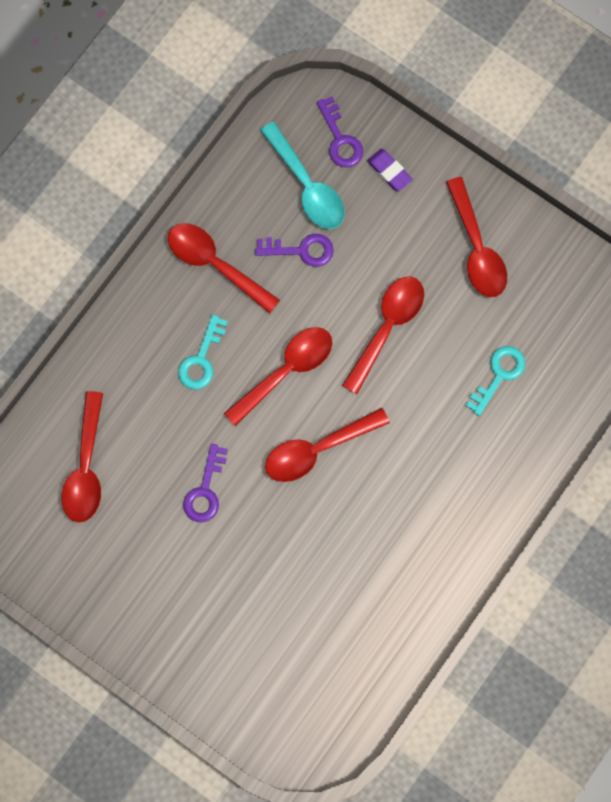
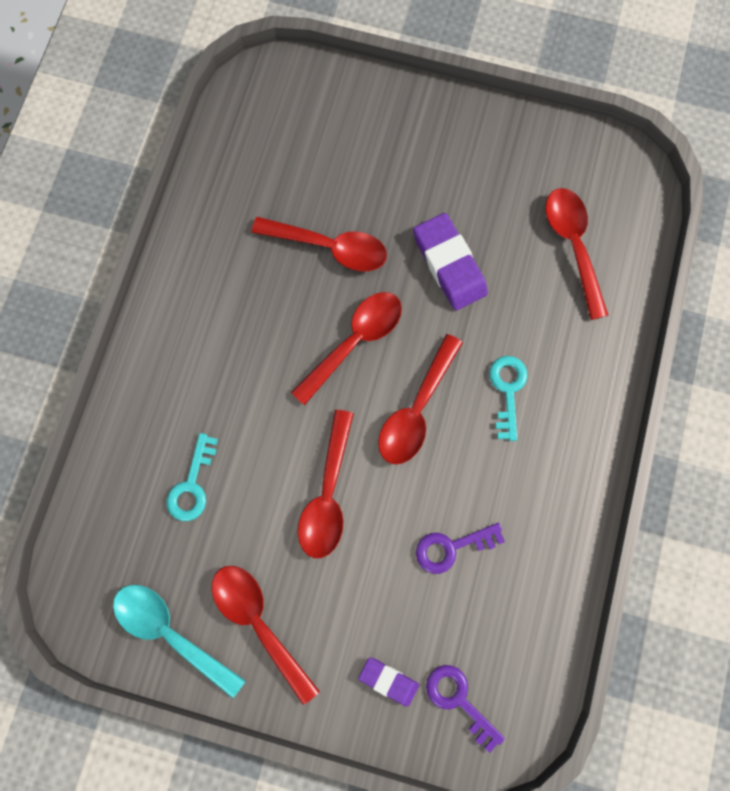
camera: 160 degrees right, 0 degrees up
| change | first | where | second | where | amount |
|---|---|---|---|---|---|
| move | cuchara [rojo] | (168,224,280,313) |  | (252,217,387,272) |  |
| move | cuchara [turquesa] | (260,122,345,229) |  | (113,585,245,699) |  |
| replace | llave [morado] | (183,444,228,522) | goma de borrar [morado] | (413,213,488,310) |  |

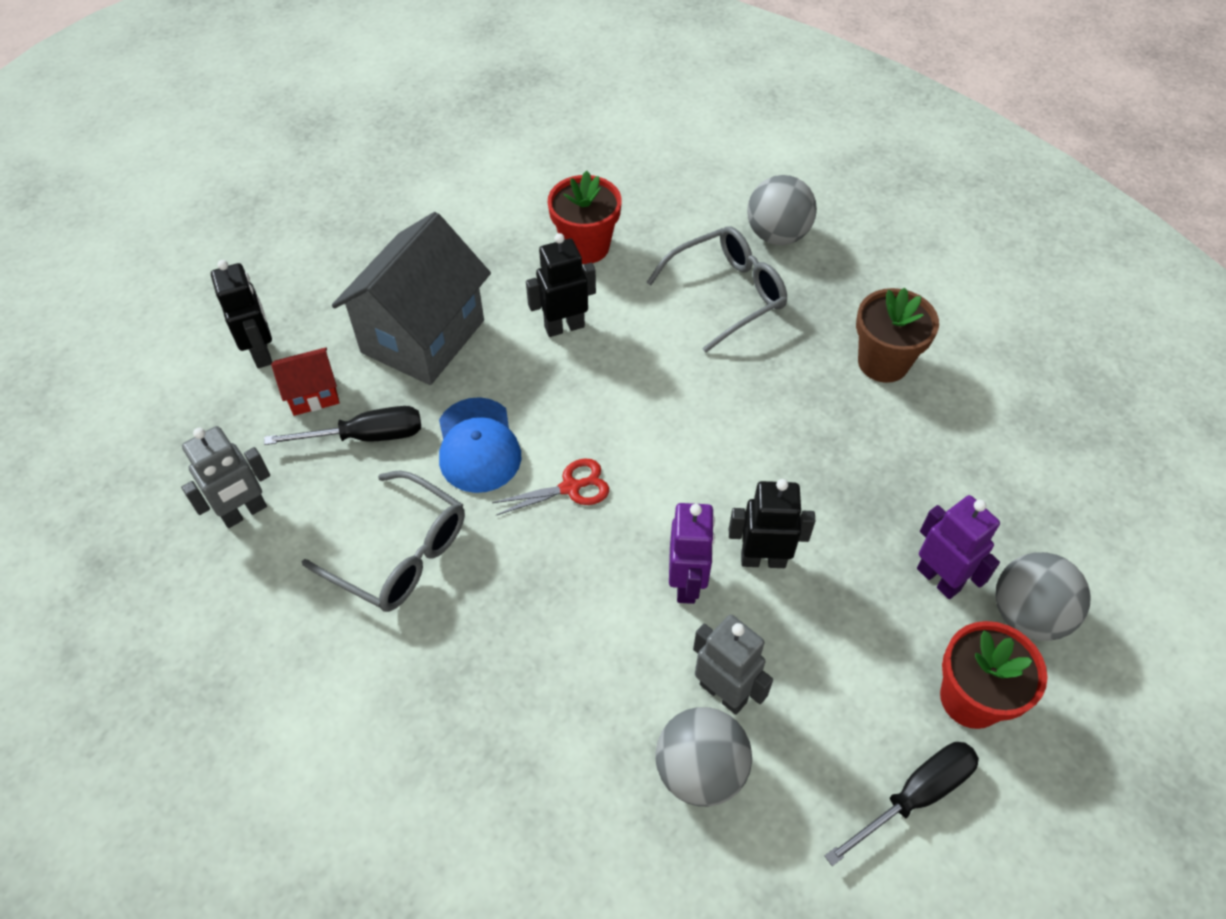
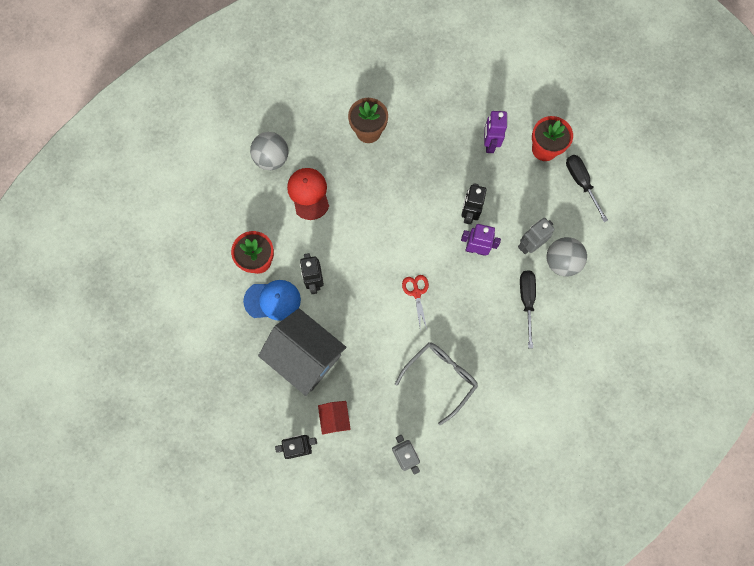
camera: 80 degrees left, 20 degrees up
| change | first | where | second | where | amount |
|---|---|---|---|---|---|
| delete | pelota [gris] | (995,552,1091,641) |  |  |  |
| move | destornillador [negro] | (264,406,421,445) |  | (520,271,536,348) |  |
| move | gorra [azul] | (439,397,521,493) |  | (243,280,301,321) |  |
| replace | gafas [gris] | (646,226,787,353) | gorra [rojo] | (287,168,329,220) |  |
| rotate | robot [morado] | (917,495,1000,599) |  | (484,111,507,153) | 60 degrees counterclockwise |

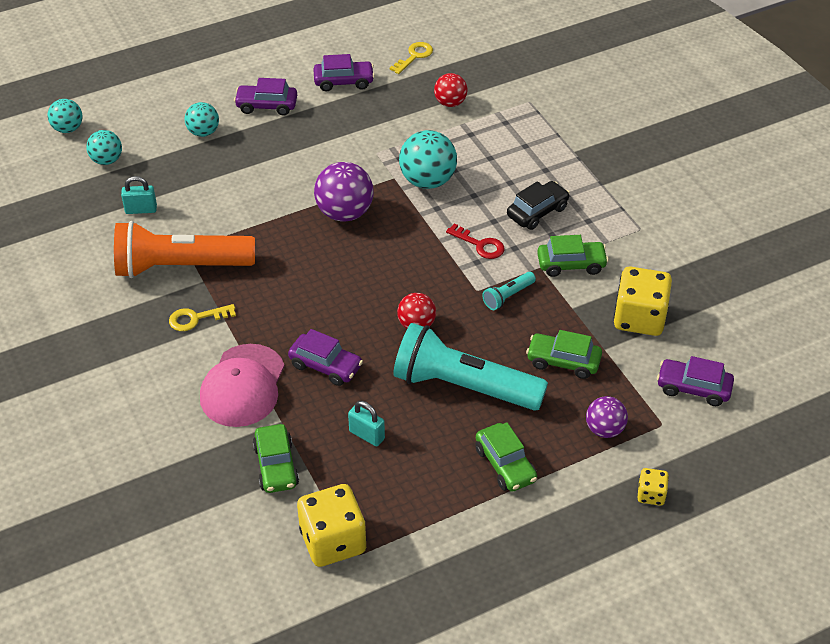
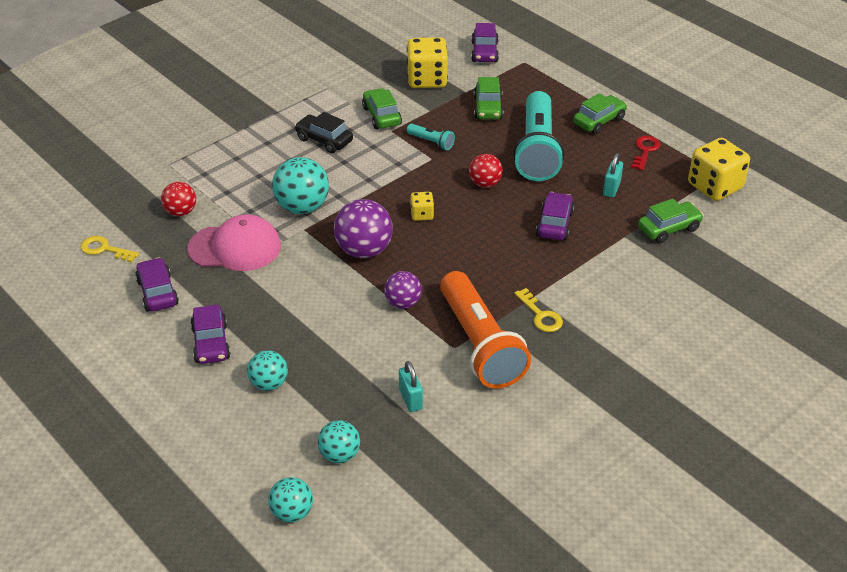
camera: 105 degrees left, 5 degrees down
| change | first | where | second | where | amount |
|---|---|---|---|---|---|
| move | gorra [rosa] | (200,344,285,427) |  | (188,214,281,271) |  |
| move | llave [rojo] | (446,223,504,259) |  | (631,136,660,170) |  |
| move | pelota [morado] | (586,396,628,438) |  | (384,271,422,309) |  |
| move | dado [amarillo] | (637,468,669,506) |  | (410,192,434,221) |  |

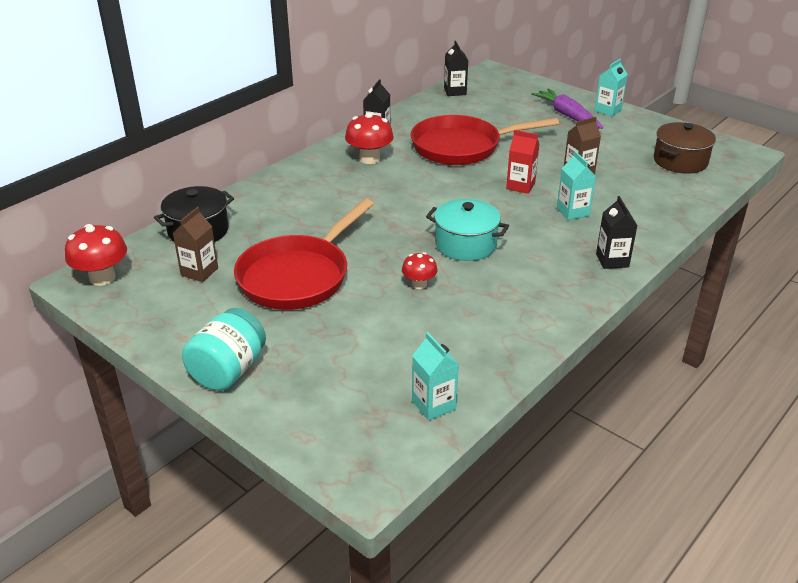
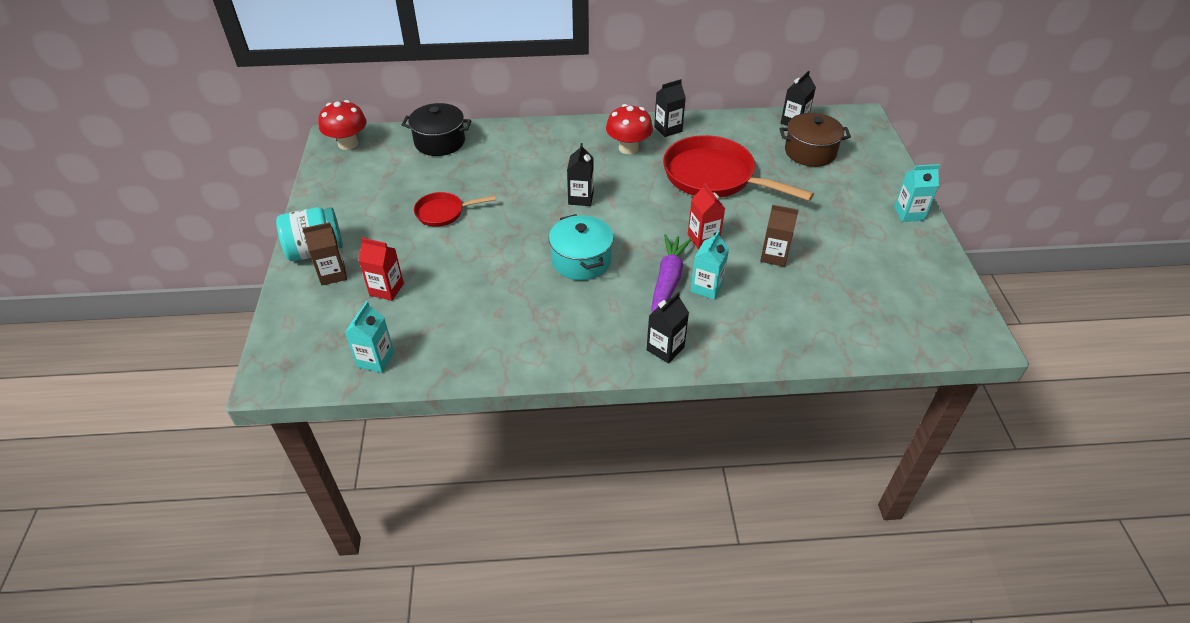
camera: 45 degrees right, 10 degrees up
| change | first | where | second | where | amount |
|---|---|---|---|---|---|
| delete | seta [rojo] | (402,252,438,289) |  |  |  |
| insert |  |  | cartón de leche [rojo] | (358,237,404,301) |  |
| insert |  |  | cartón de leche [negro] | (567,143,594,206) |  |
| move | cartón de leche [marrón] | (173,207,218,282) |  | (302,222,347,285) |  |
| move | zanahoria [morado] | (531,88,603,129) |  | (651,234,692,312) |  |
| move | olla [marrón] | (654,122,716,174) |  | (780,113,851,167) |  |
| resize | sartén [rojo] | (234,199,374,310) |  | (414,192,496,227) | x0.50 |

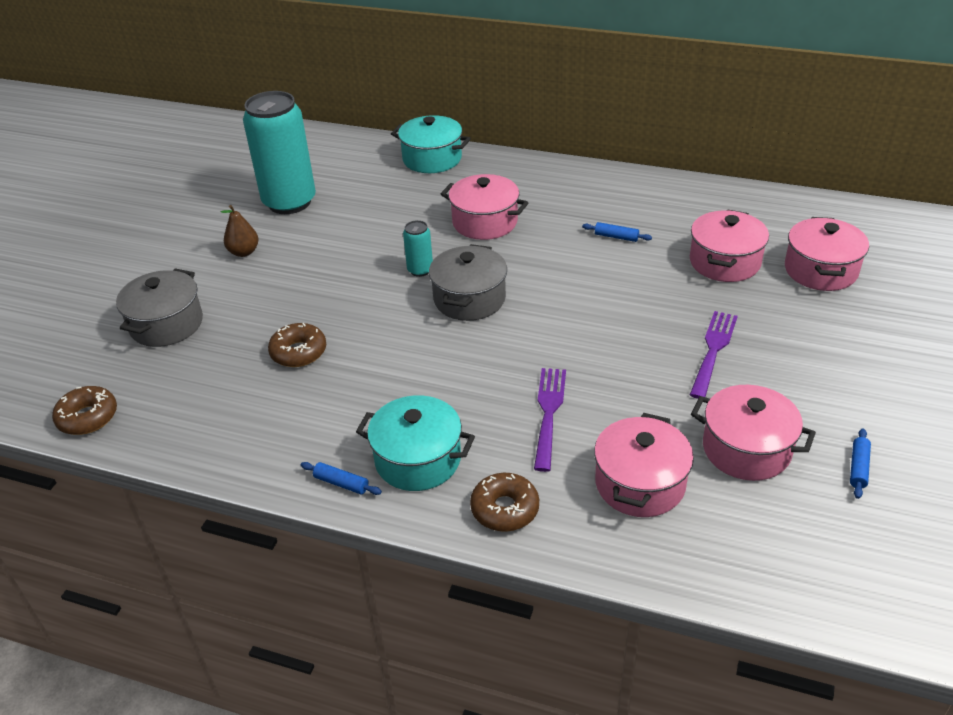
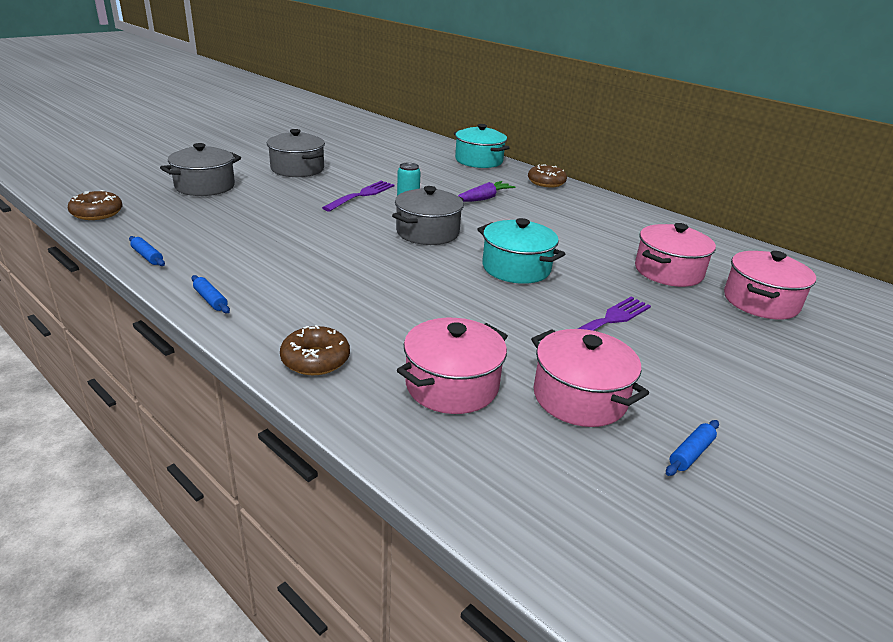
camera: 20 degrees right, 10 degrees down
| change | first | where | second | where | amount |
|---|---|---|---|---|---|
| delete | lata [turquesa] | (243,91,316,214) |  |  |  |
| move | rosquilla [marrón] | (268,323,326,367) |  | (528,164,567,187) |  |
| move | olla [turquesa] | (356,395,475,491) |  | (477,218,565,284) |  |
| move | tenedor [morado] | (534,368,566,472) |  | (322,181,395,211) |  |
| move | rodillo [azul] | (582,222,652,242) |  | (129,236,165,266) |  |
| replace | pera [marrón] | (221,205,259,257) | olla [gris] | (267,129,325,177) |  |
| replace | olla [rosa] | (441,174,528,240) | zanahoria [morado] | (458,181,515,202) |  |

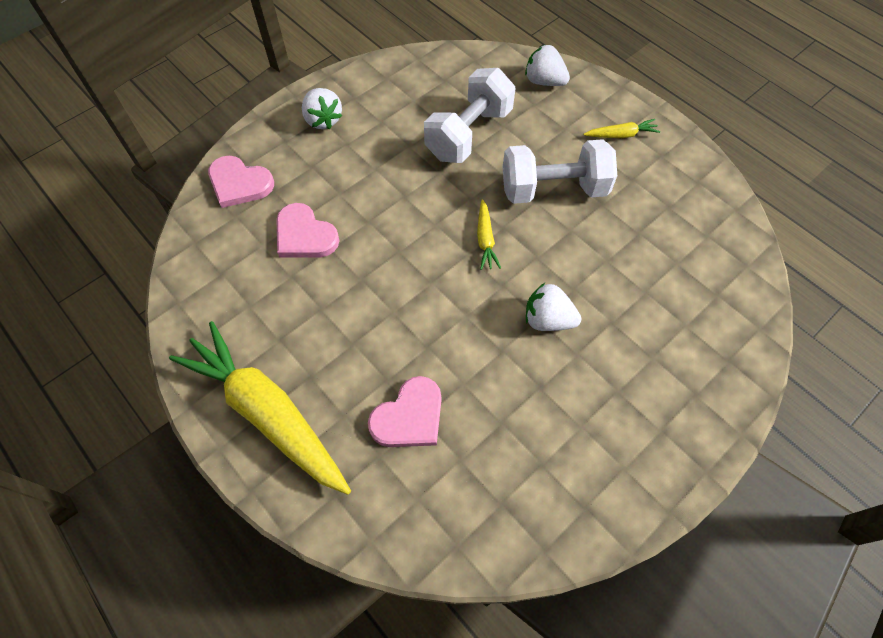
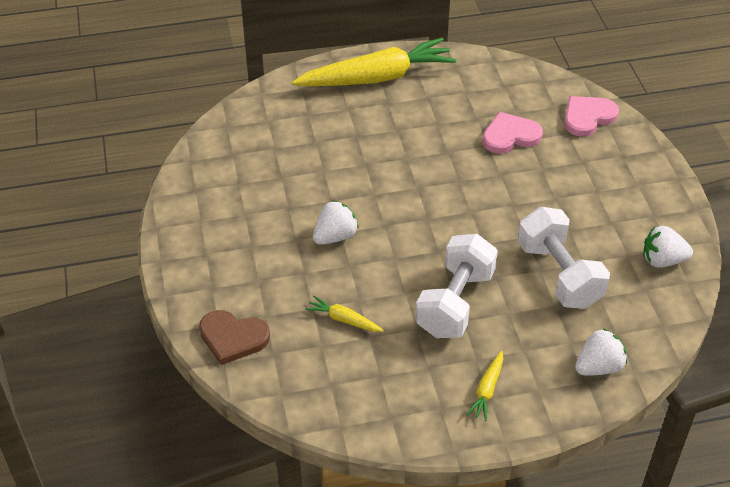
camera: 120 degrees right, 15 degrees down
| change | first | where | second | where | amount |
|---|---|---|---|---|---|
| delete | corazón [rosa] | (368,376,441,447) |  |  |  |
| insert |  |  | corazón [marrón] | (199,310,270,365) |  |
| move | fresa [blanco] | (302,88,342,130) |  | (643,226,693,268) |  |
| move | zanahoria [amarillo] | (477,199,501,270) |  | (305,296,384,332) |  |

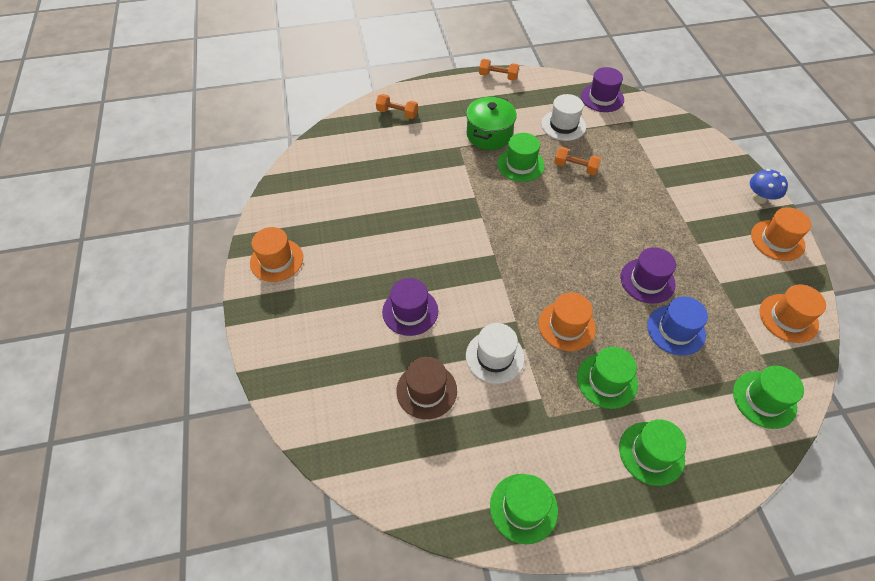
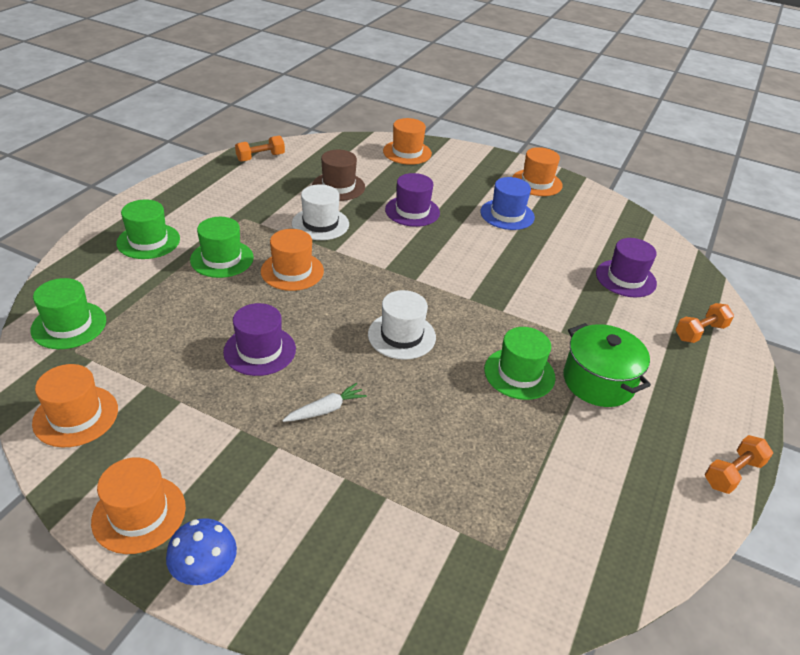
camera: 125 degrees right, 15 degrees down
| change | first | where | second | where | amount |
|---|---|---|---|---|---|
| delete | sombrero [verde] | (490,474,558,544) |  |  |  |
| insert |  |  | zanahoria [blanco] | (282,383,367,422) |  |
| insert |  |  | sombrero [naranja] | (383,118,432,165) |  |
| move | sombrero [blanco] | (541,94,586,141) |  | (368,290,436,360) |  |
| move | mancuerna [naranja] | (554,147,601,175) |  | (235,135,285,162) |  |
| move | sombrero [morado] | (581,67,624,112) |  | (596,238,657,297) |  |
| move | sombrero [azul] | (647,296,708,356) |  | (480,177,535,230) |  |

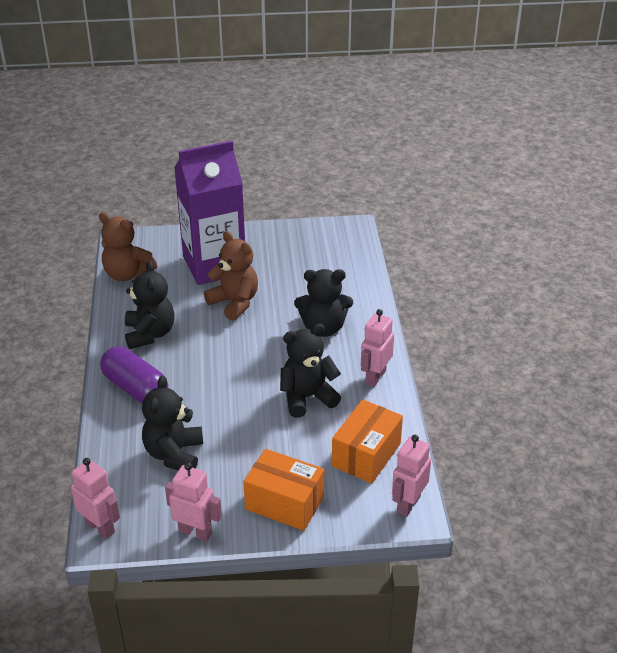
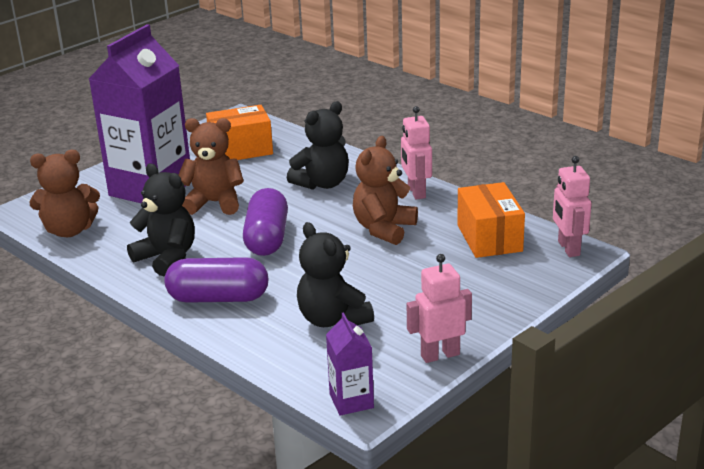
camera: 40 degrees left, 10 degrees down
| change | first | where | second | where | amount |
|---|---|---|---|---|---|
| insert |  |  | cápsula [morado] | (243,188,288,256) |  |
| move | caja [naranja] | (243,449,324,531) |  | (206,105,273,160) |  |
| replace | robot [rosa] | (71,458,120,539) | cartón de leche [morado] | (326,312,374,416) |  |
| recolor | osito [negro] | (280,324,341,418) | osito [marrón] | (353,136,418,245) |  |

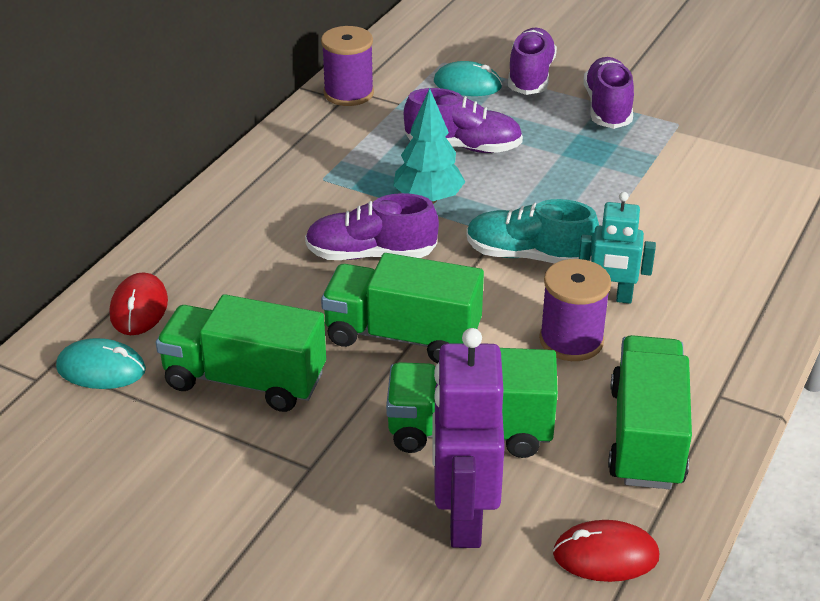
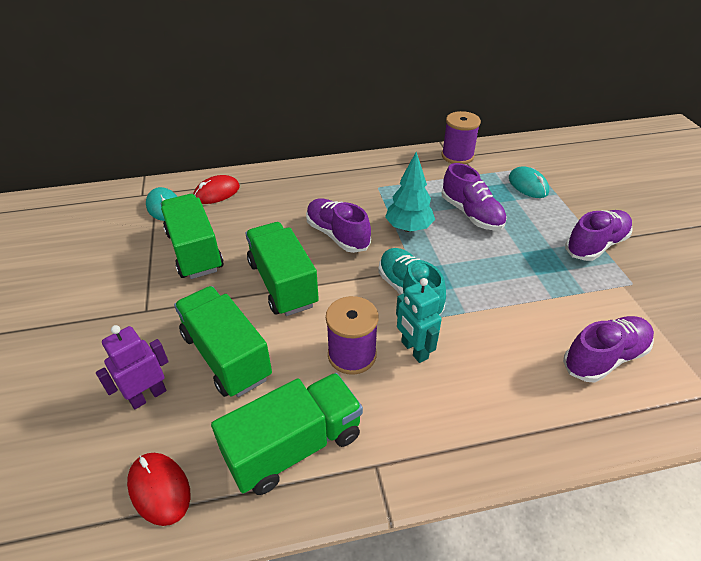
camera: 50 degrees right, 5 degrees up
| change | first | where | second | where | amount |
|---|---|---|---|---|---|
| move | zapato [morado] | (508,28,557,95) |  | (563,316,654,383) |  |
| resize | robot [morado] | (432,328,505,548) |  | (96,325,169,409) | x0.62 |

